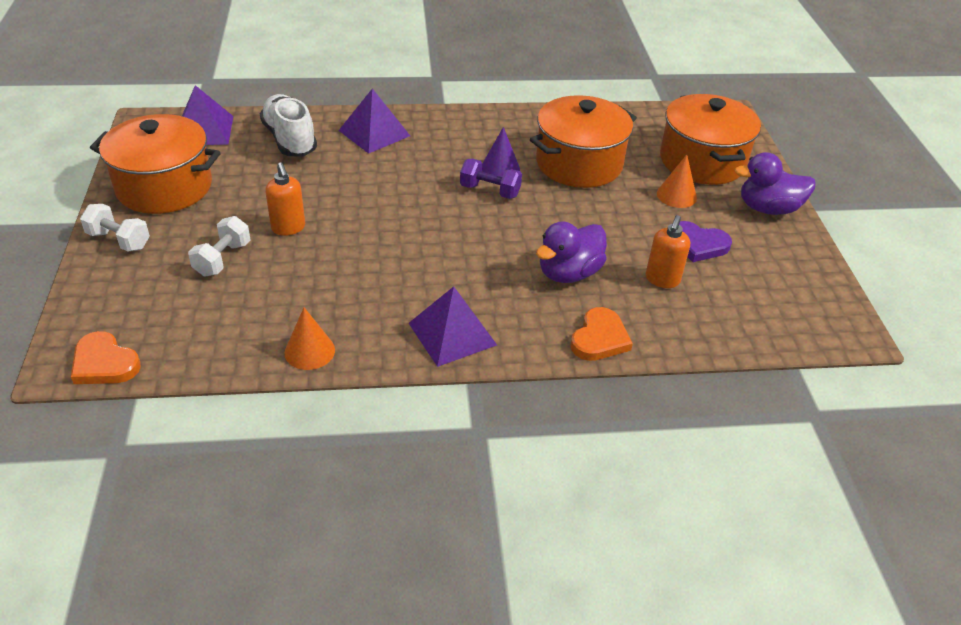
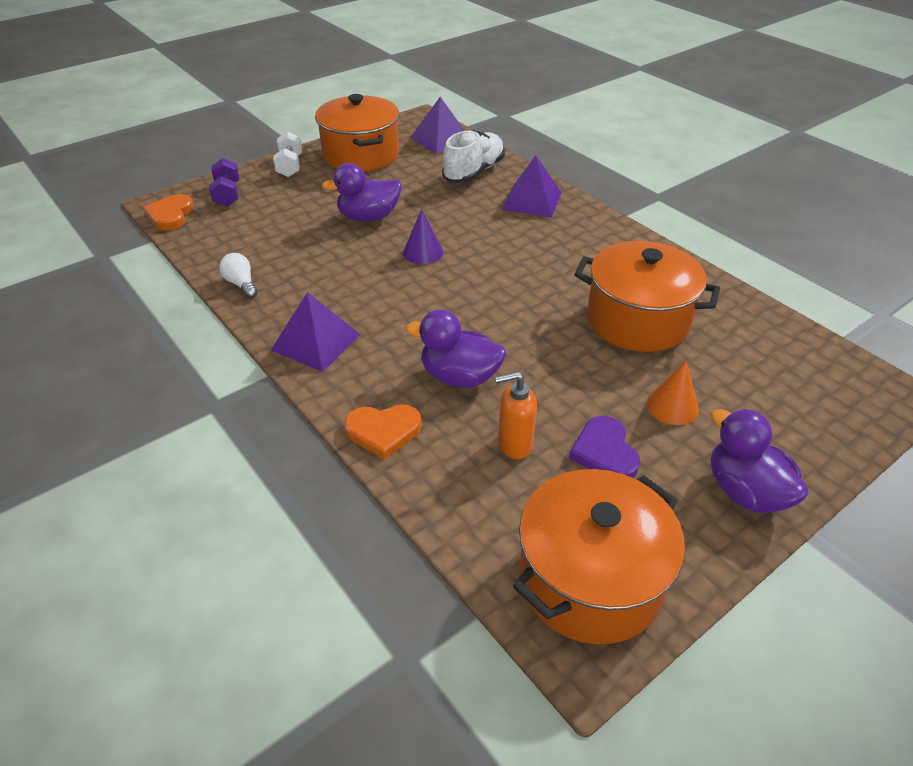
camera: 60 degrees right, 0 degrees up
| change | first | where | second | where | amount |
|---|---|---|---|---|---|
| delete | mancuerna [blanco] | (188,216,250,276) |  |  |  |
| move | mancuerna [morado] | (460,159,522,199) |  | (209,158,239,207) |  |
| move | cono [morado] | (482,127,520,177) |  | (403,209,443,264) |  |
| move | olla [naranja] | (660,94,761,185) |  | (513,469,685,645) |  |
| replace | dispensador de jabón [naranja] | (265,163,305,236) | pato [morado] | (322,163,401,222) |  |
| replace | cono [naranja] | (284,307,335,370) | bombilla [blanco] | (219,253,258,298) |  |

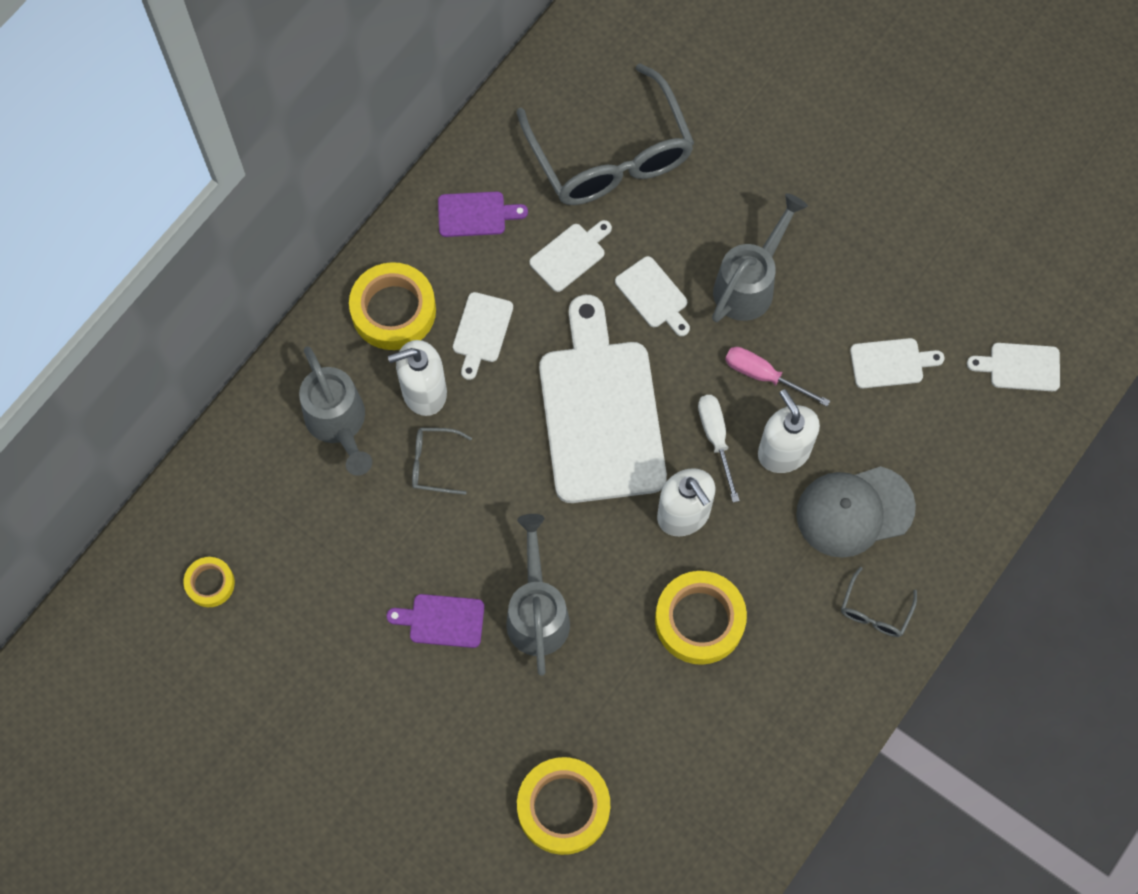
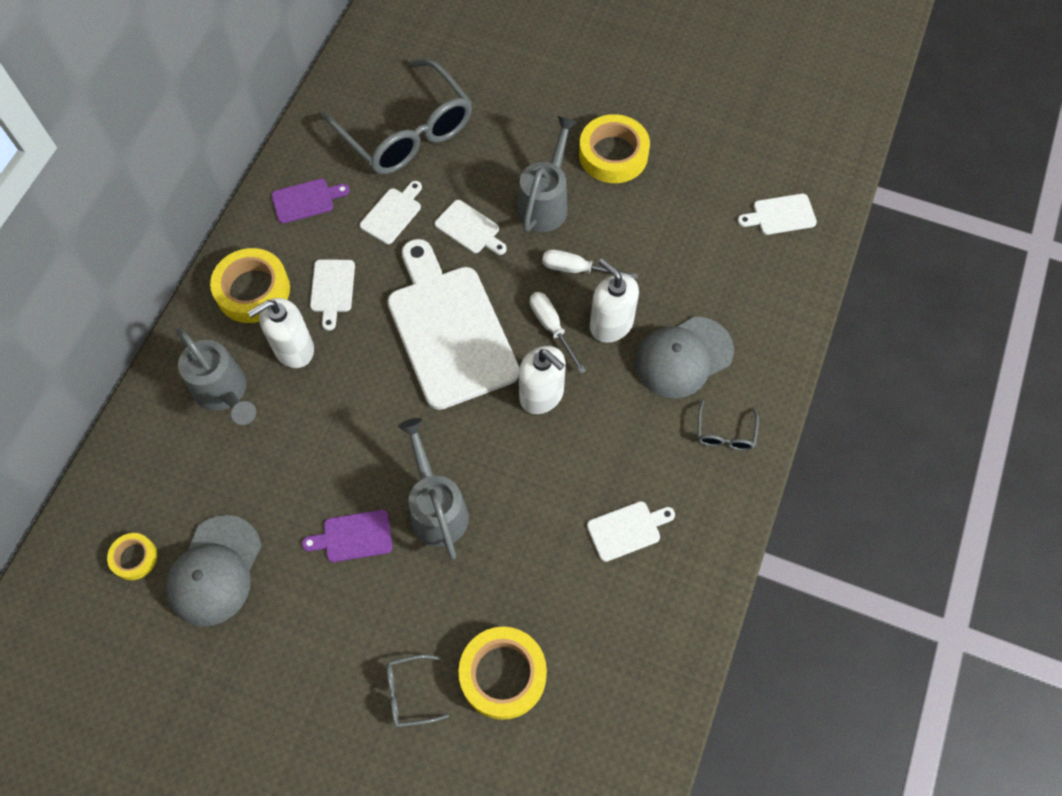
camera: 15 degrees left, 5 degrees down
| change | first | where | second | where | amount |
|---|---|---|---|---|---|
| insert |  |  | gorra [gris] | (166,515,261,627) |  |
| move | gafas [gris] | (412,428,472,495) |  | (386,655,449,727) |  |
| move | cinta adhesiva [amarillo] | (655,571,747,665) |  | (579,114,650,183) |  |
| move | tabla de cortar [blanco] | (850,338,945,388) |  | (587,501,675,562) |  |
| recolor | destornillador [rosa] | (725,347,830,406) | destornillador [blanco] | (542,249,638,279) |  |

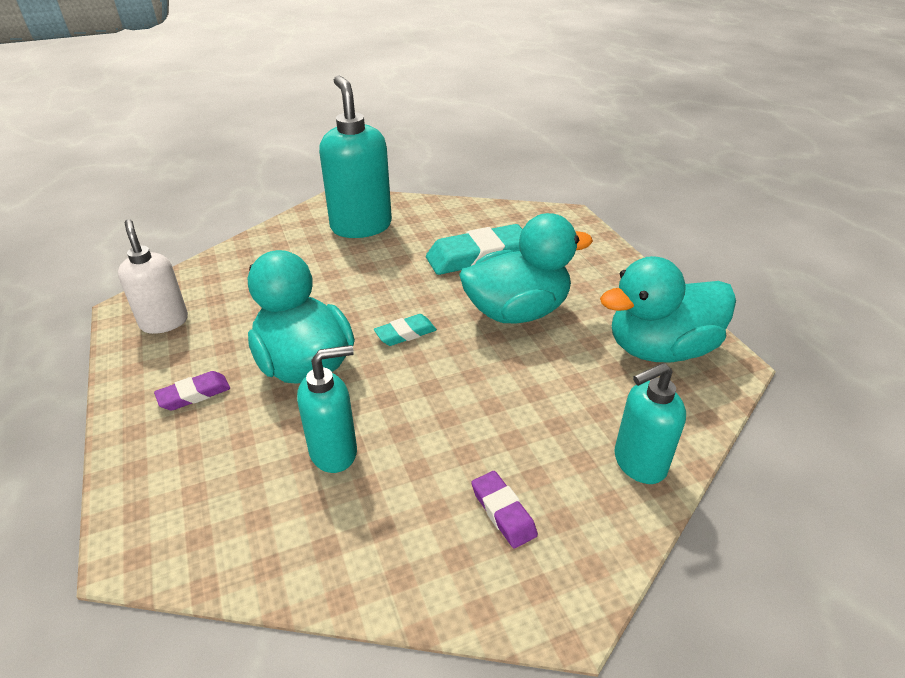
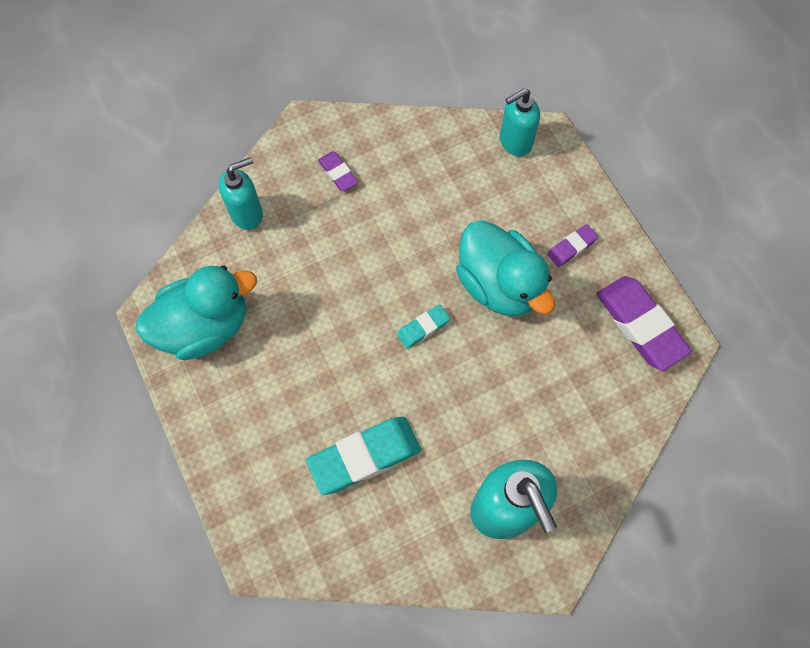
camera: 175 degrees right, 30 degrees up
| change | first | where | second | where | amount |
|---|---|---|---|---|---|
| delete | pato [turquesa] | (459,213,593,324) |  |  |  |
| move | dispensador de jabón [turquesa] | (297,345,357,473) |  | (500,89,540,157) |  |
| replace | dispensador de jabón [blanco] | (118,219,188,334) | goma de borrar [morado] | (597,276,692,371) |  |

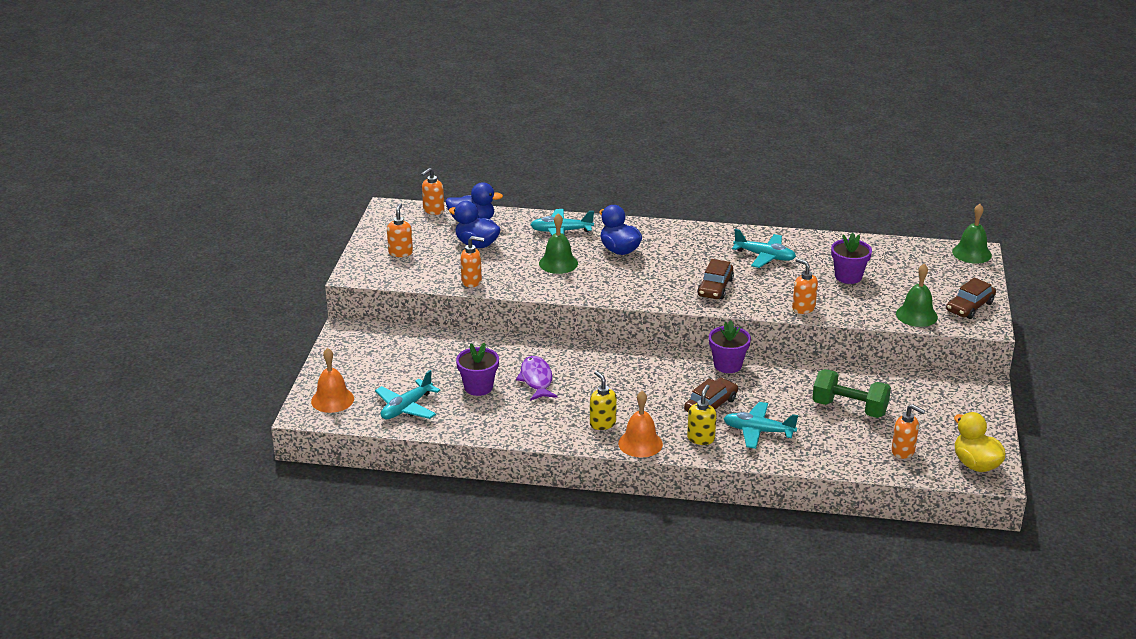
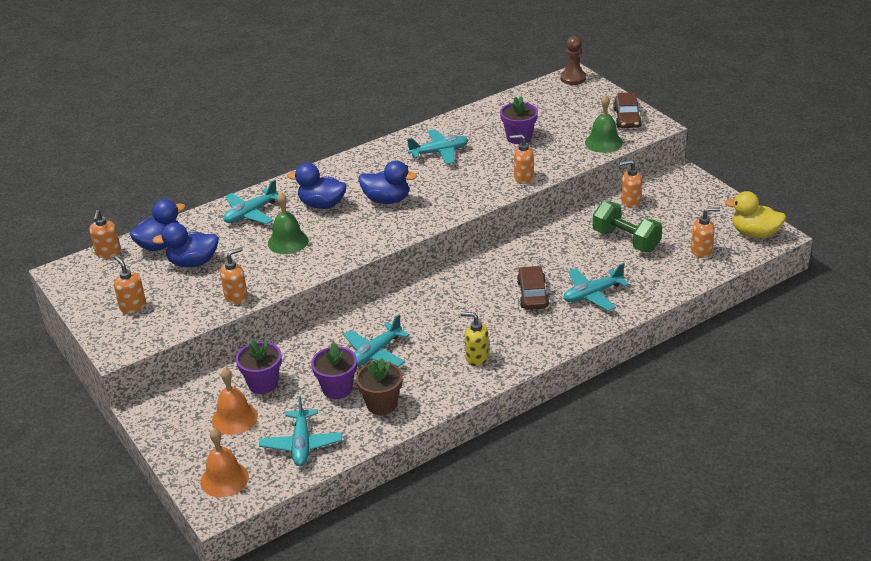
camera: 40 degrees left, 5 degrees up
| change | first | where | second | where | amount |
|---|---|---|---|---|---|
| delete | dispensador de jabón [amarillo] | (687,385,716,445) |  |  |  |
| delete | coche [marrón] | (697,259,734,299) |  |  |  |
| insert |  |  | maceta [marrón] | (356,358,403,415) |  |
| insert |  |  | pato [azul] | (359,161,417,204) |  |
| insert |  |  | dispensador de jabón [naranja] | (619,160,642,208) |  |
| move | campana [naranja] | (618,391,663,457) |  | (212,368,258,435) |  |
| move | maceta [morado] | (709,320,751,373) |  | (236,339,282,394) |  |
| replace | pez [morado] | (516,356,557,401) | avión [turquesa] | (344,314,410,367) |  |
| replace | campana [verde] | (952,204,992,264) | peón [marrón] | (560,36,586,85) |  |
| rotate | mancuerna [verde] | (812,369,891,418) |  | (593,201,662,252) | 60 degrees clockwise |

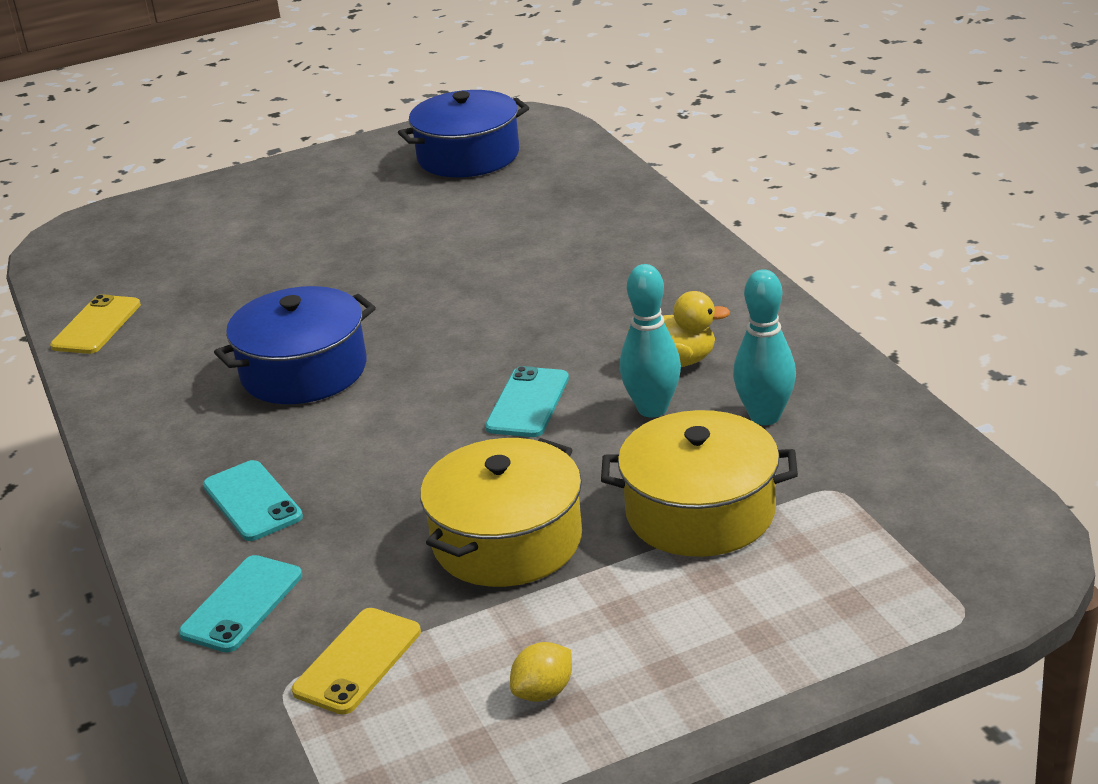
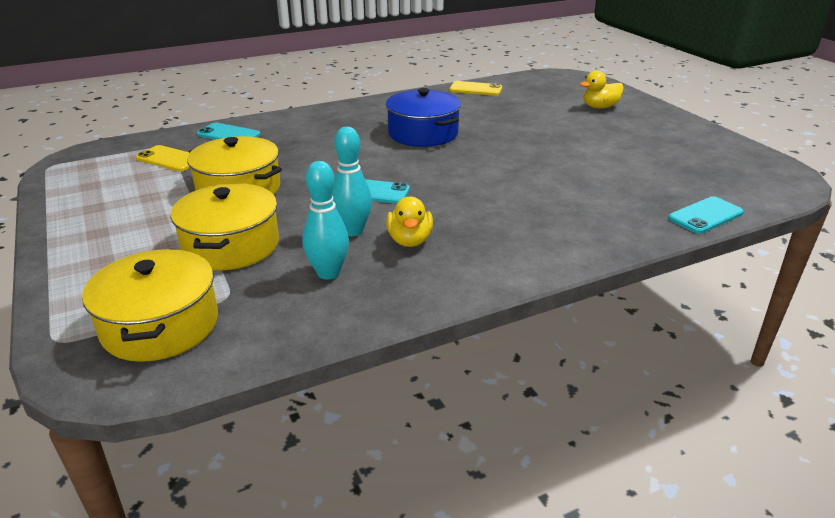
camera: 85 degrees right, 0 degrees up
| change | first | where | second | where | amount |
|---|---|---|---|---|---|
| delete | olla [azul] | (398,90,529,177) |  |  |  |
| delete | limón [amarillo] | (510,642,572,702) |  |  |  |
| insert |  |  | olla [amarillo] | (82,249,218,362) |  |
| insert |  |  | pato [amarillo] | (580,71,624,108) |  |
| move | móvil [turquesa] | (203,460,303,541) |  | (668,196,744,234) |  |

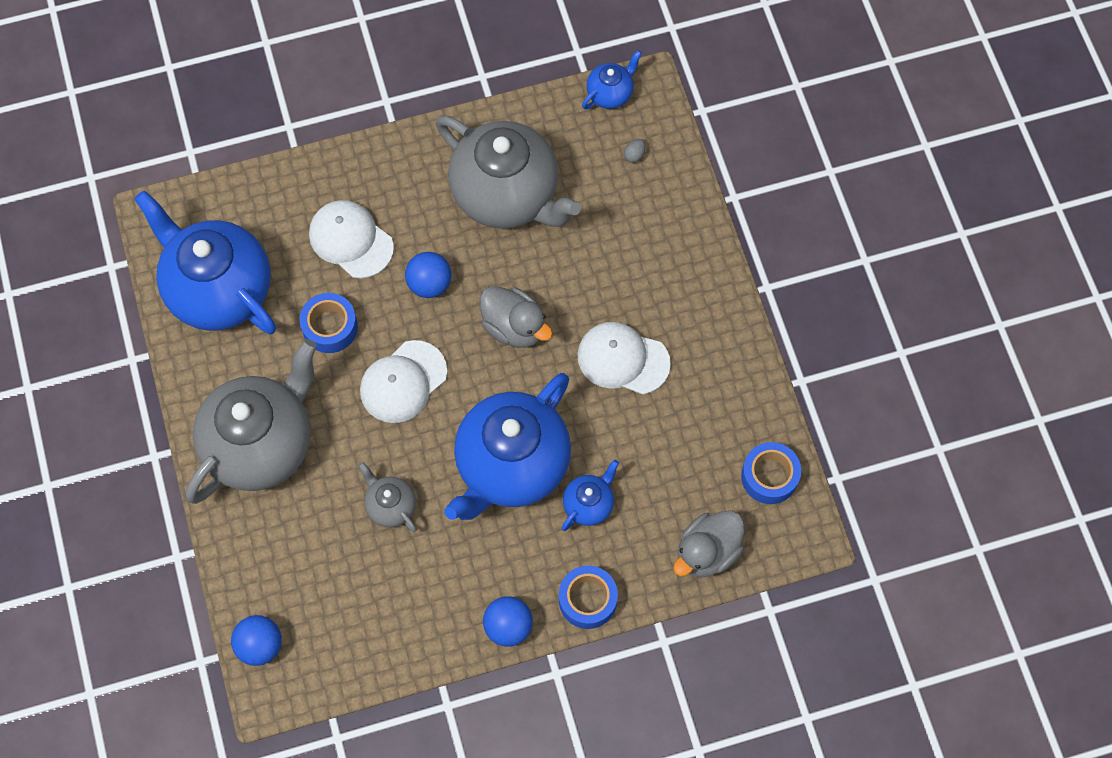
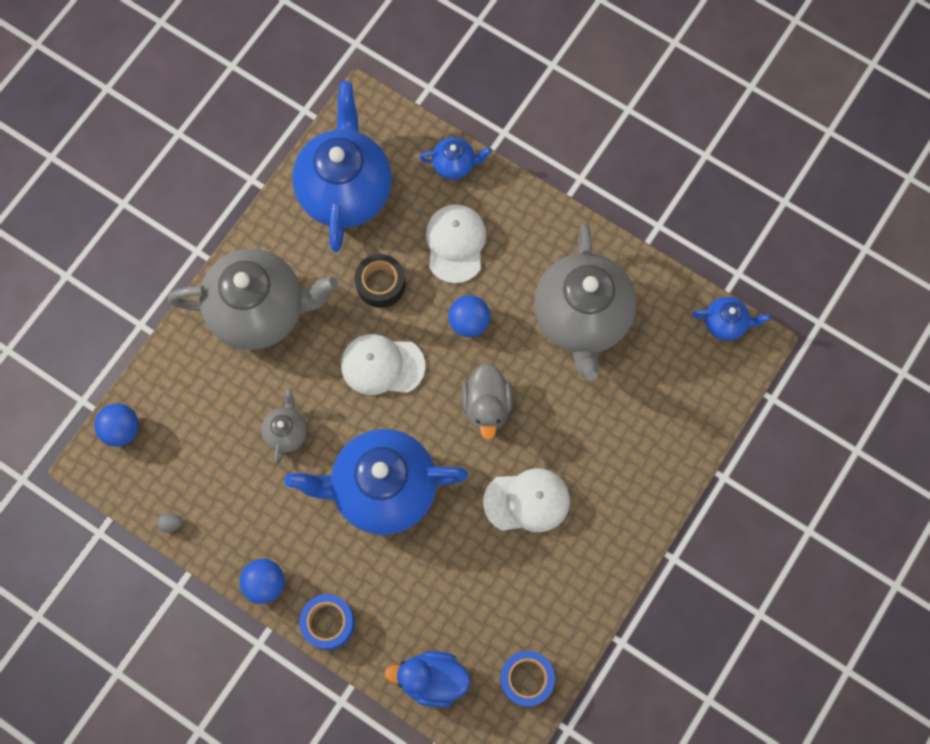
camera: 50 degrees right, 5 degrees up
| change | first | where | second | where | amount |
|---|---|---|---|---|---|
| move | tetera [azul] | (562,460,619,531) |  | (419,137,492,180) |  |
| move | huevo [gris] | (624,139,646,163) |  | (157,513,183,532) |  |
| recolor | cinta adhesiva [azul] | (299,293,358,353) | cinta adhesiva [negro] | (355,254,405,308) |  |
| recolor | pato [gris] | (673,511,745,577) | pato [azul] | (384,651,470,708) |  |
| rotate | gorra [blanco] | (577,322,671,395) |  | (483,468,570,532) | 105 degrees clockwise |

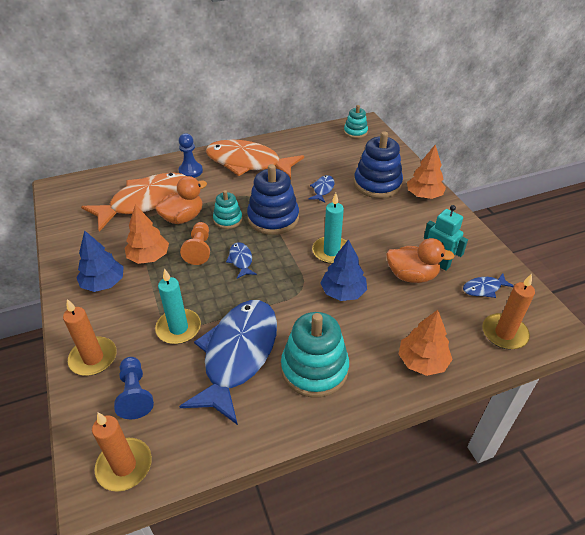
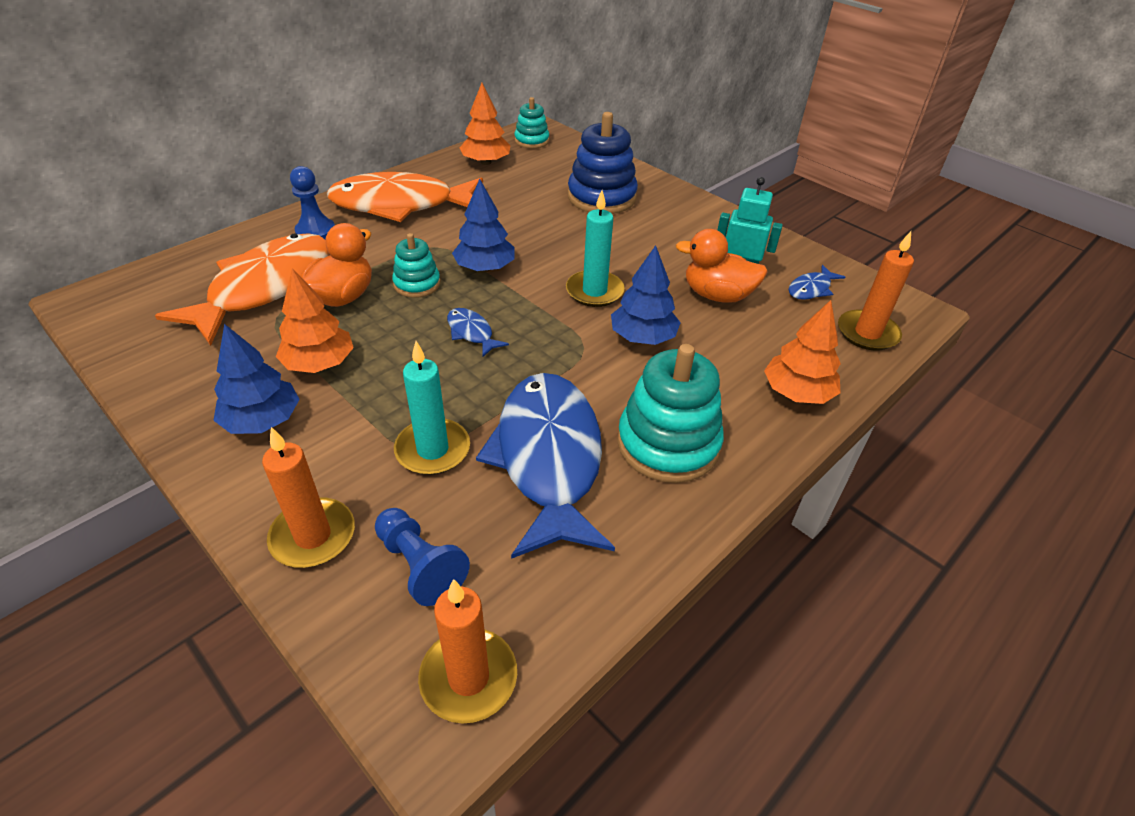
camera: 25 degrees left, 0 degrees up
| change | first | where | second | where | amount |
|---|---|---|---|---|---|
| delete | peón [naranja] | (180,222,210,265) |  |  |  |
| delete | pez [azul] | (309,175,335,203) |  |  |  |
| move | árbol [naranja] | (407,145,446,199) |  | (460,83,510,165) |  |
| replace | juguete apilable [azul] | (247,164,299,235) | árbol [azul] | (452,179,514,272) |  |
| rotate | pato [naranja] | (386,238,455,283) |  | (676,229,768,303) | 150 degrees counterclockwise |

